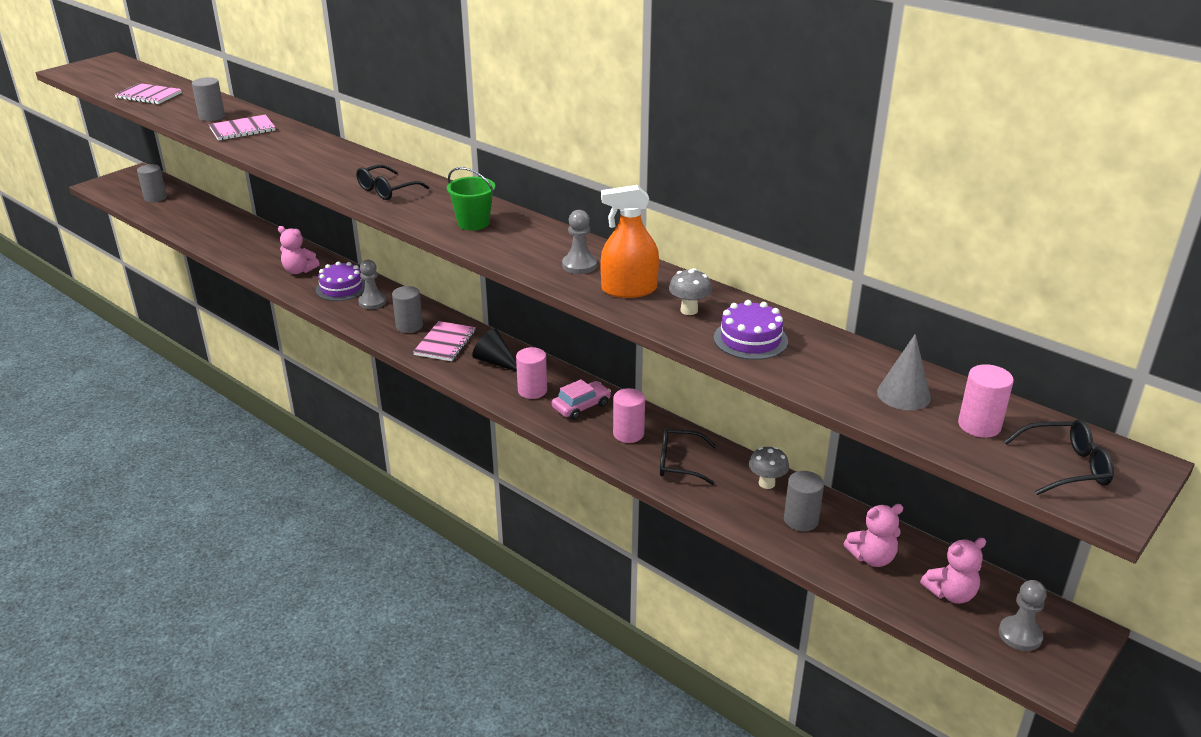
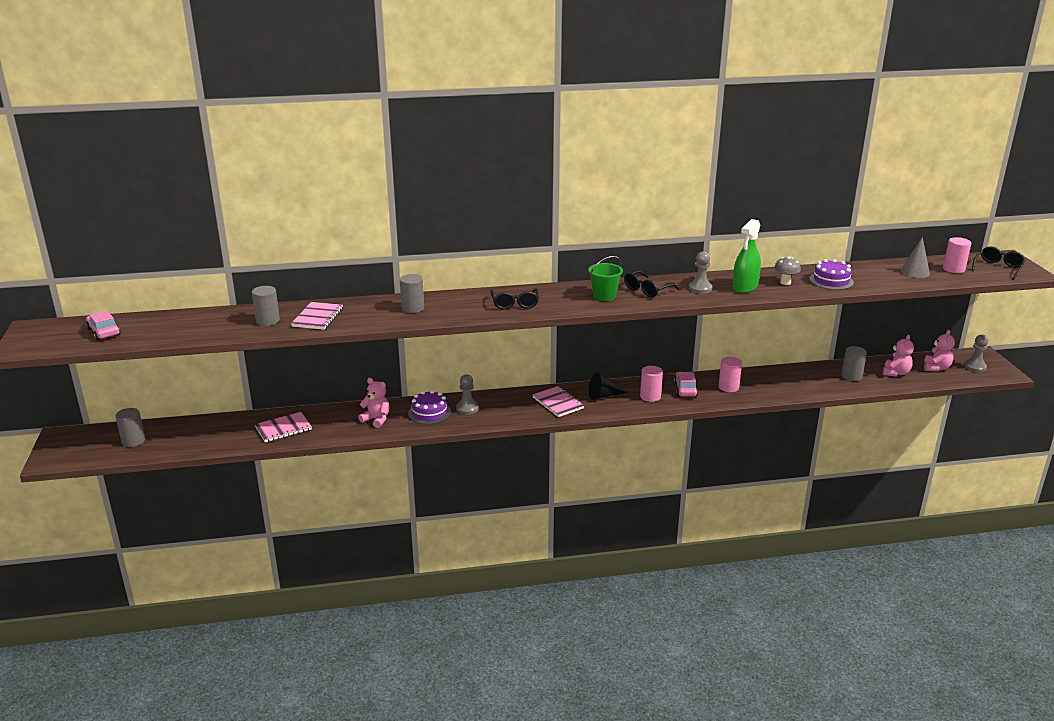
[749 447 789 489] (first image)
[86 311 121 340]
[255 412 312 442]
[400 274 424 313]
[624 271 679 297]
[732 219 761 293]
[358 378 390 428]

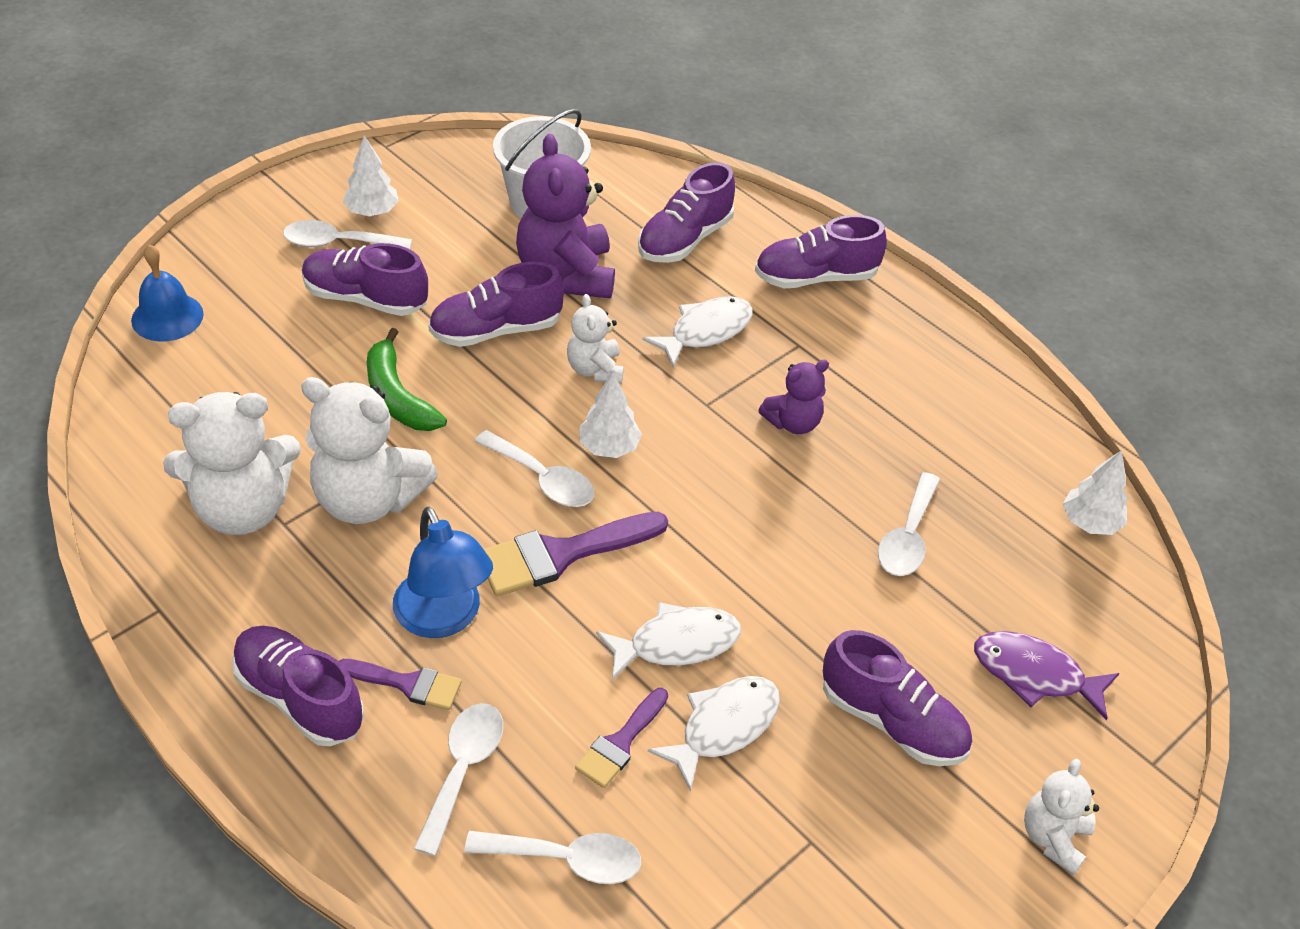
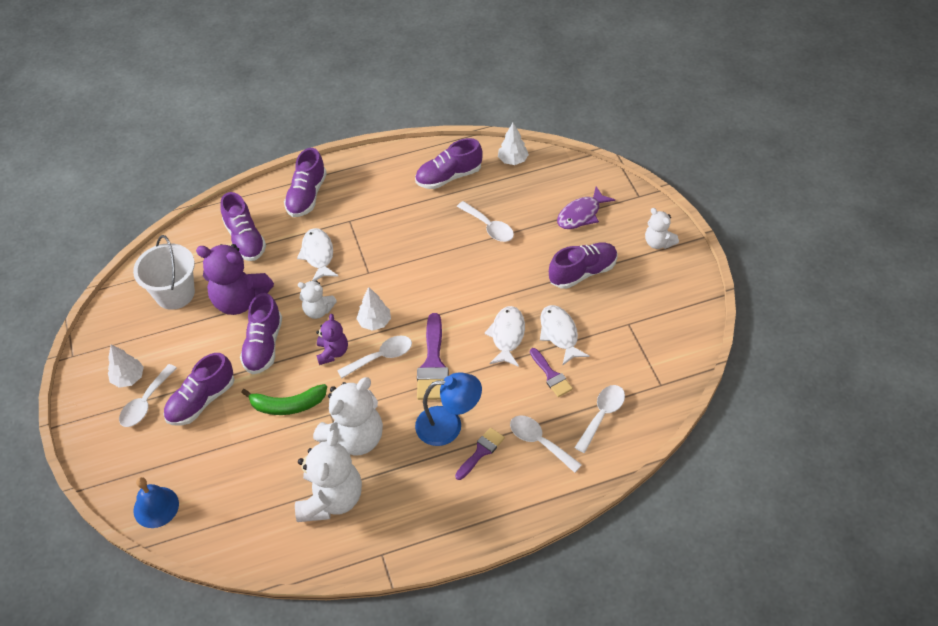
[415 138 483 189]
[316 314 348 365]

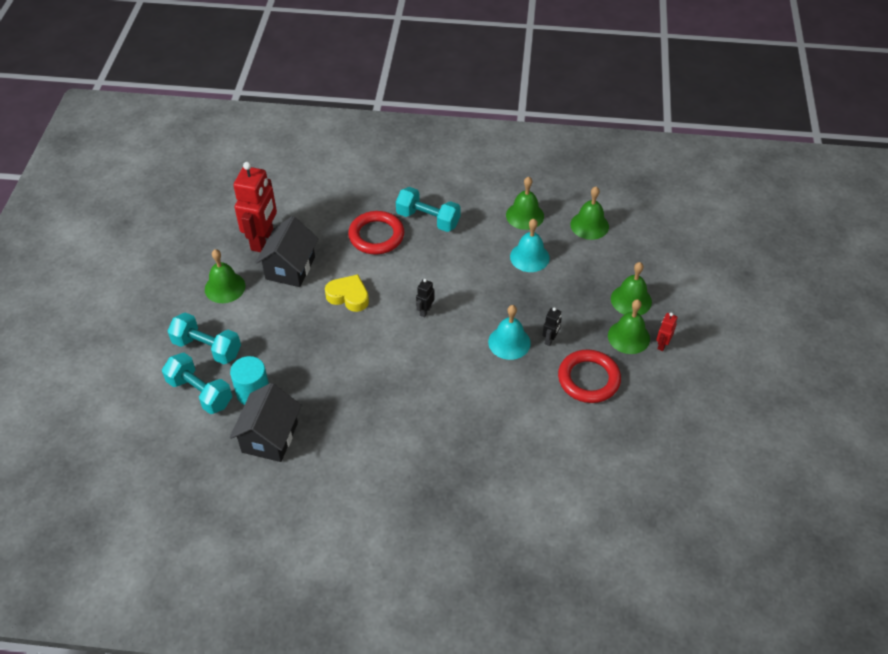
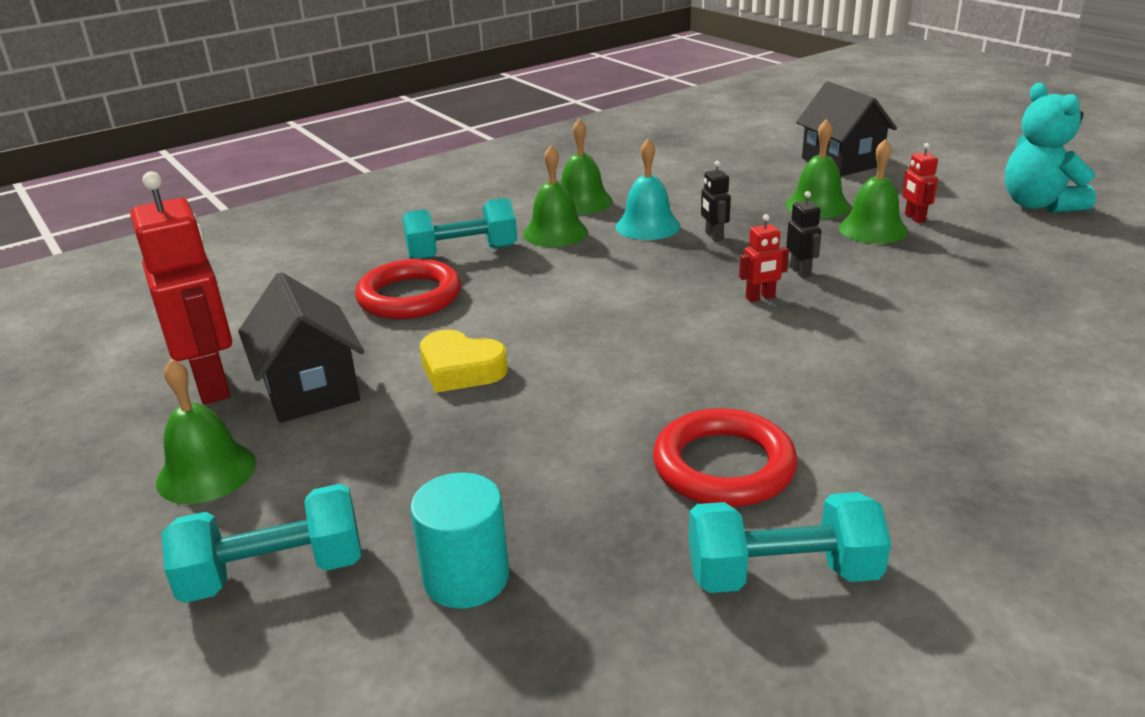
[1005 83 1096 213]
[689 492 891 593]
[796 81 897 176]
[701 161 731 242]
[653 408 797 507]
[523 145 588 247]
[739 214 789 302]
[420 329 508 393]

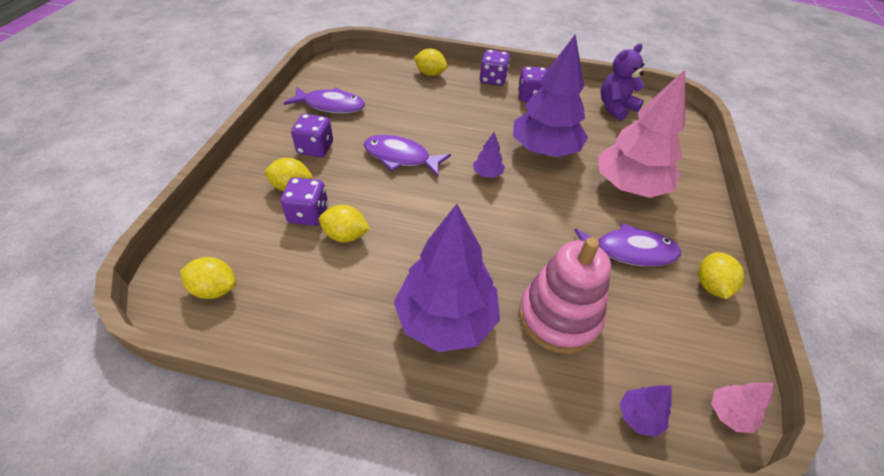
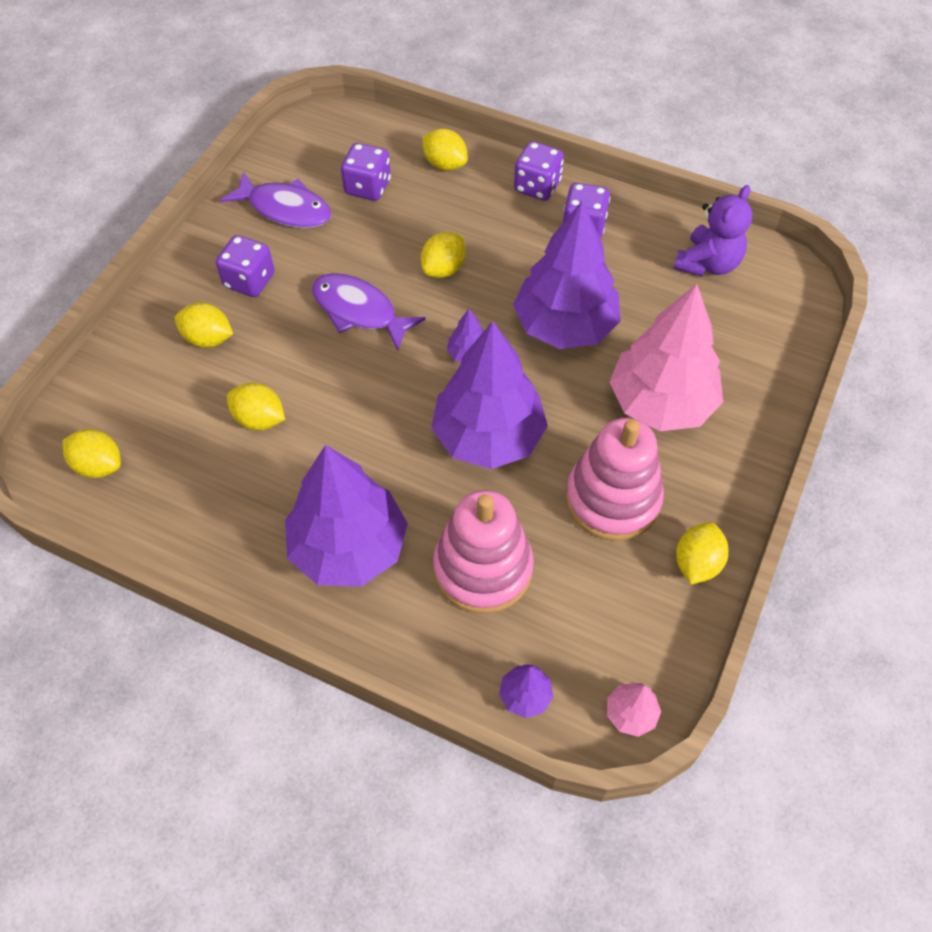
[421 232 466 278]
[431 321 548 469]
[341 143 391 201]
[565 418 664 541]
[673 185 752 277]

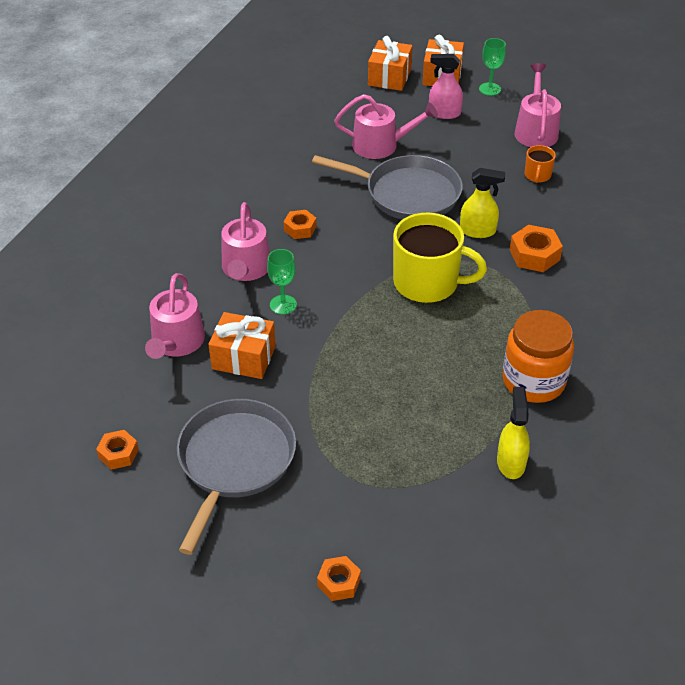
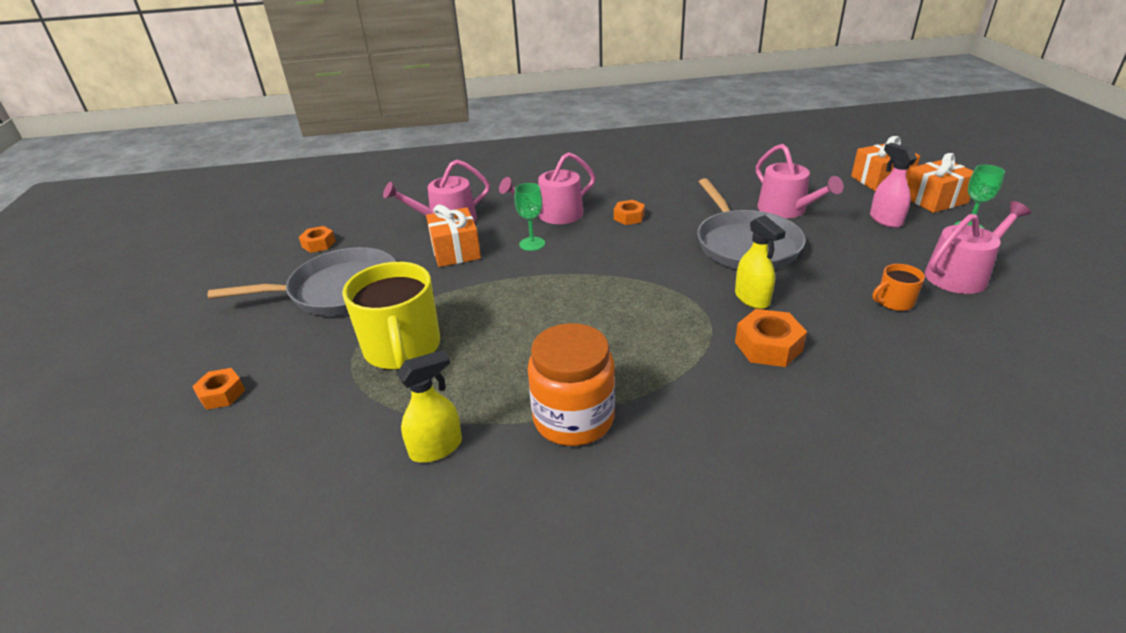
[342 262 440 370]

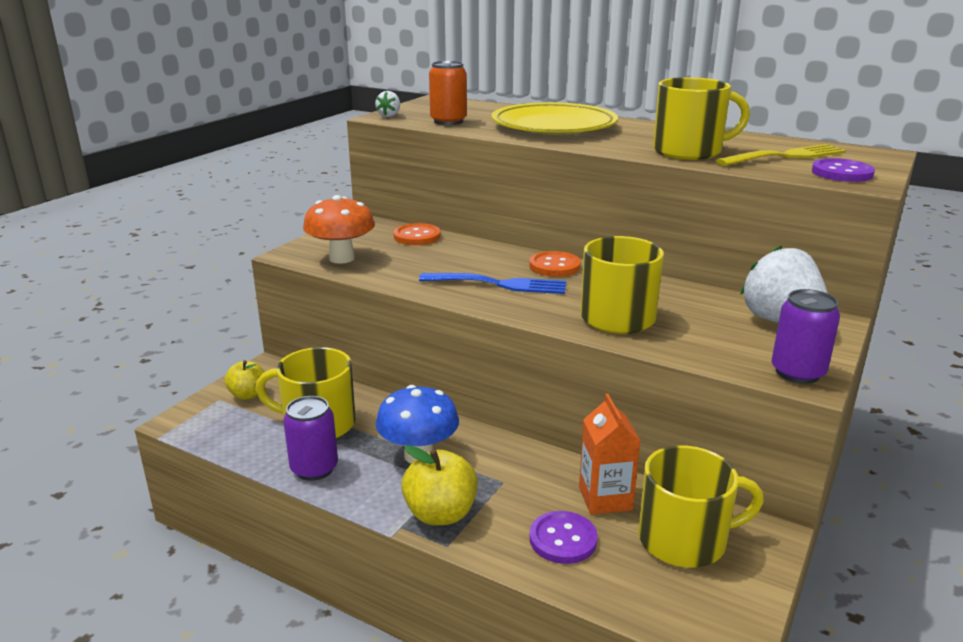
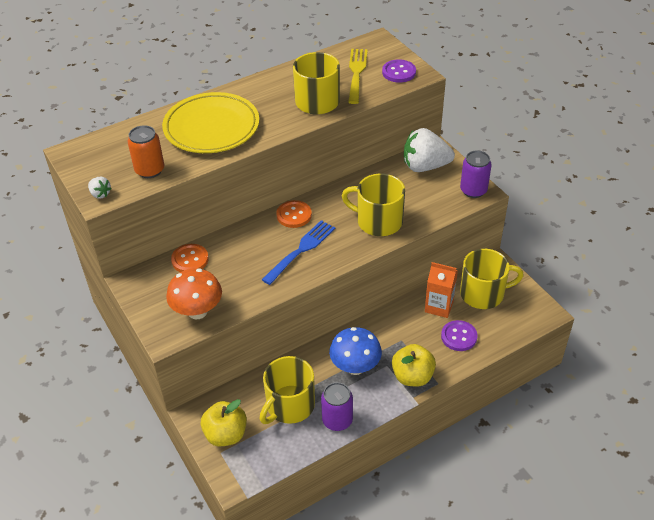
[460 249 524 309]
[201 399 247 446]

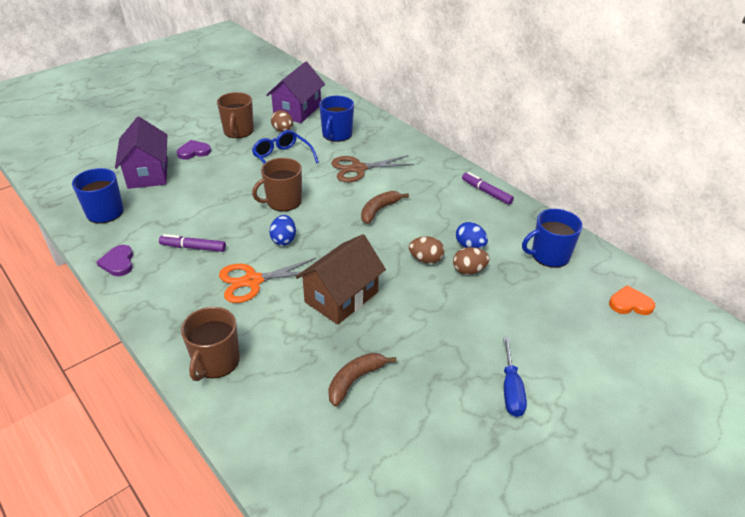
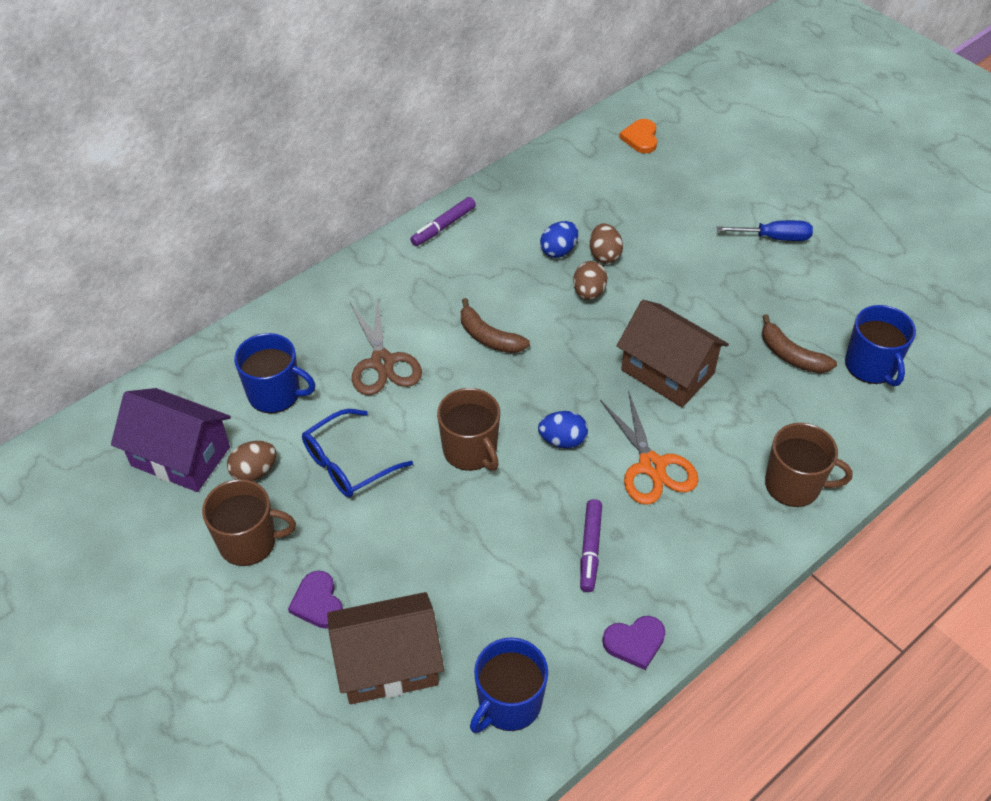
[845 305 916 386]
[327 592 444 704]

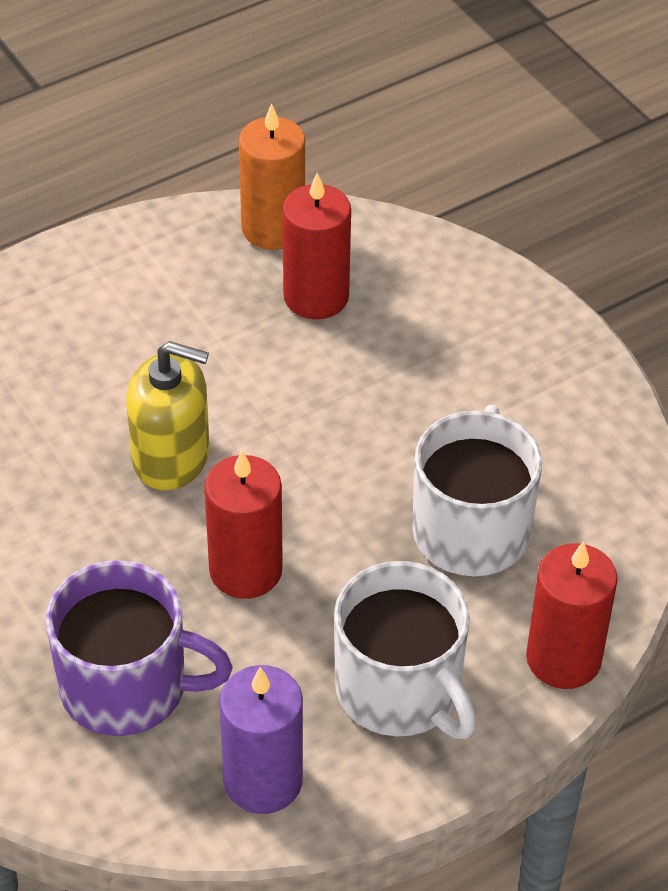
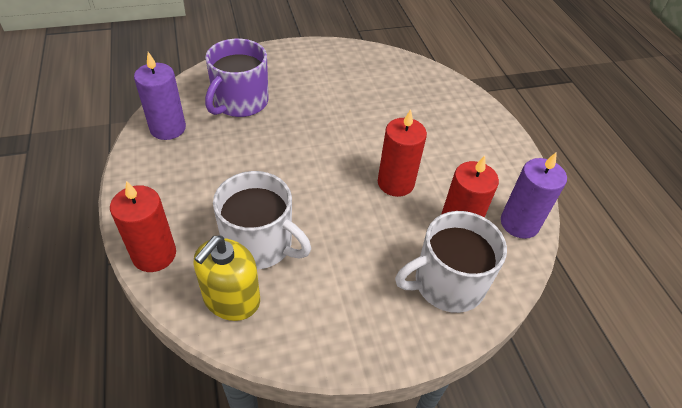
[194 236 260 321]
[378 109 427 197]
[395 211 507 313]
[501 153 567 239]

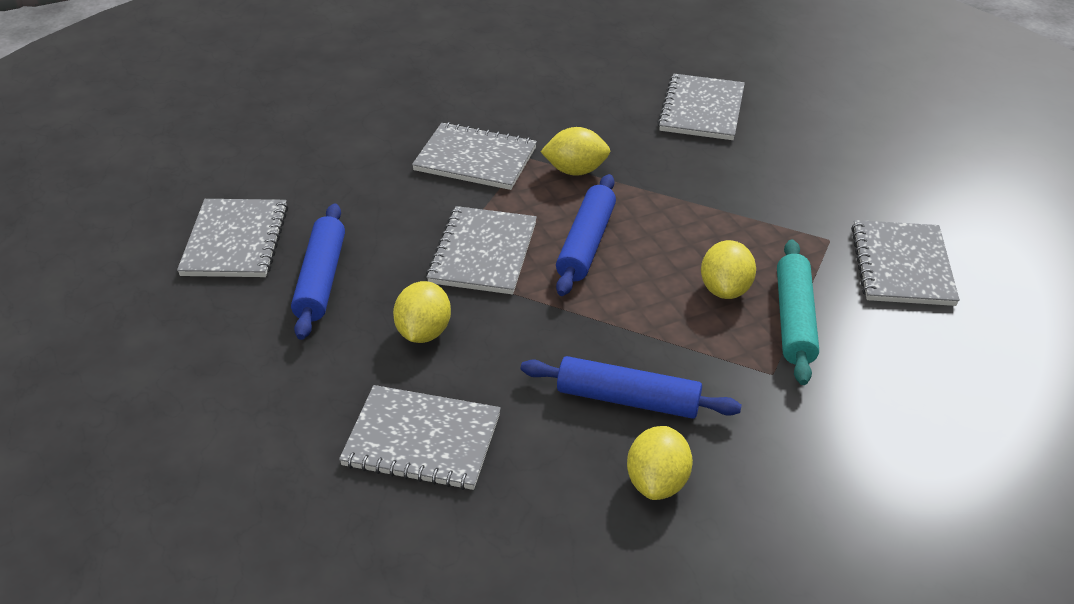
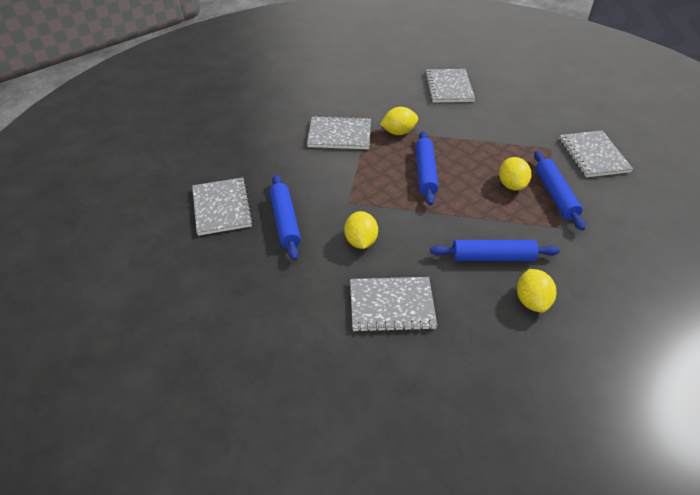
[426 206 537 294] (first image)
[534 151 585 231]

